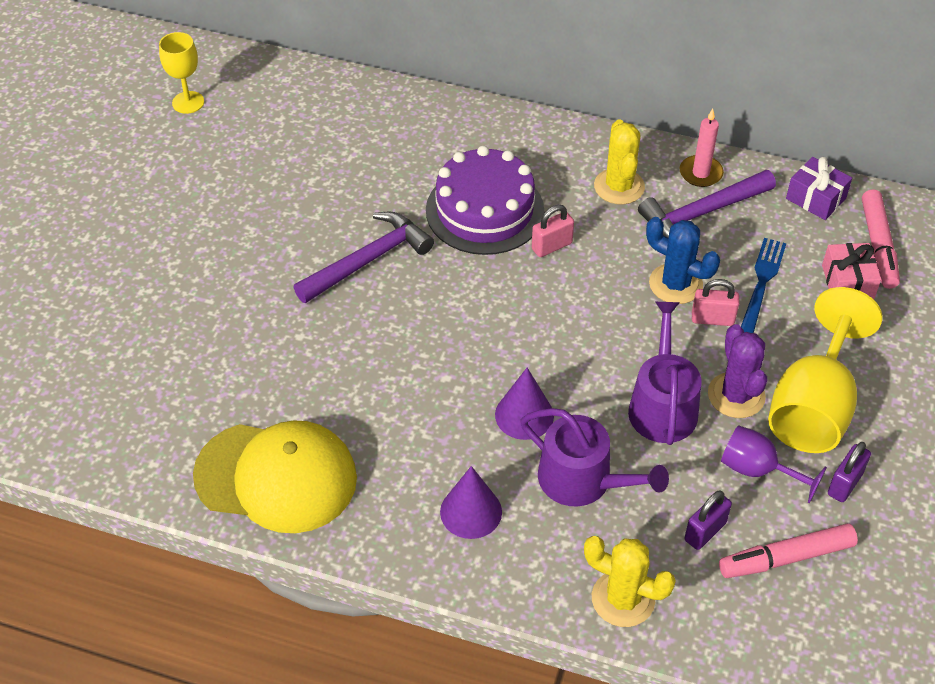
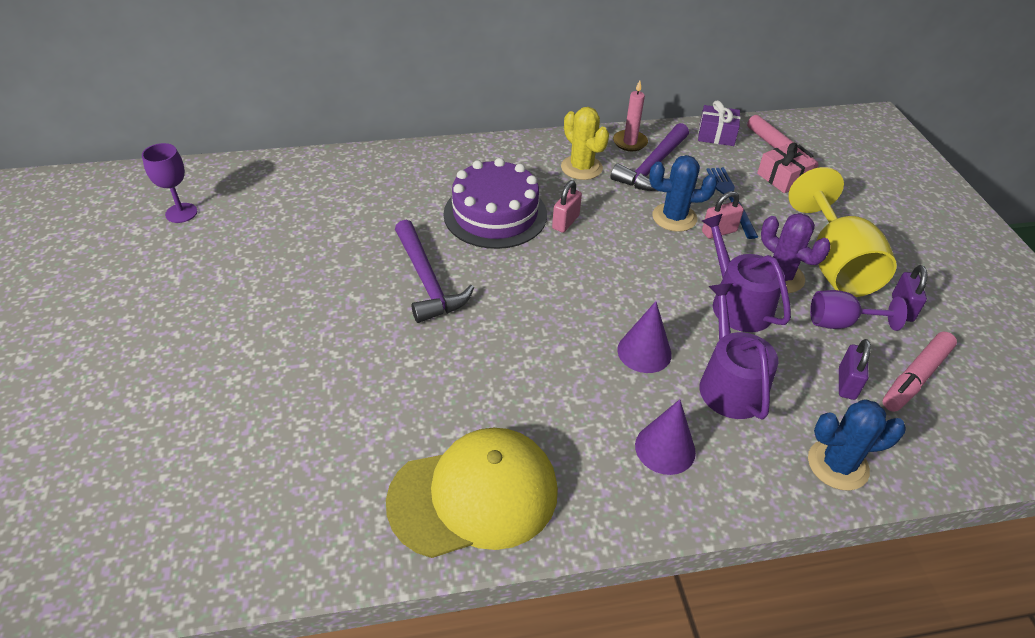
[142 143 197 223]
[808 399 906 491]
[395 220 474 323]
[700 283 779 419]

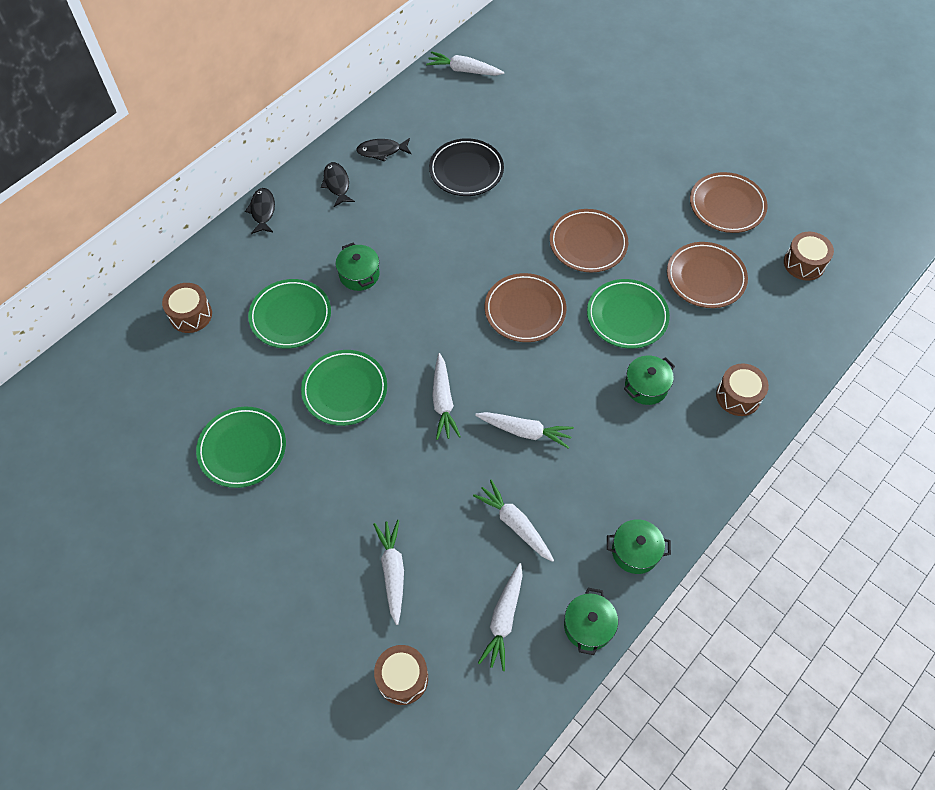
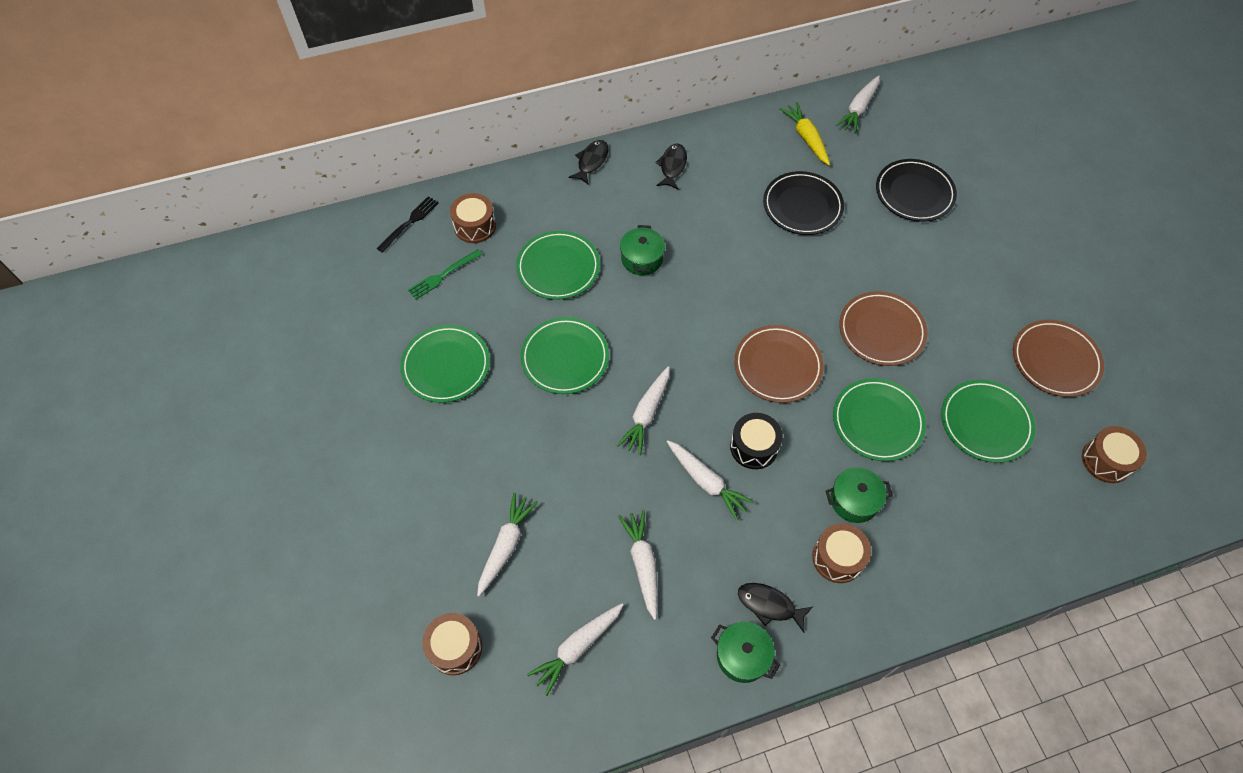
[564 588 618 655] (first image)
[376 196 439 253]
[408 249 483 299]
[730 413 783 469]
[779 102 830 166]
[876 159 957 222]
[738 583 813 633]
[812 523 871 583]
[941 380 1036 463]
[836 76 880 134]

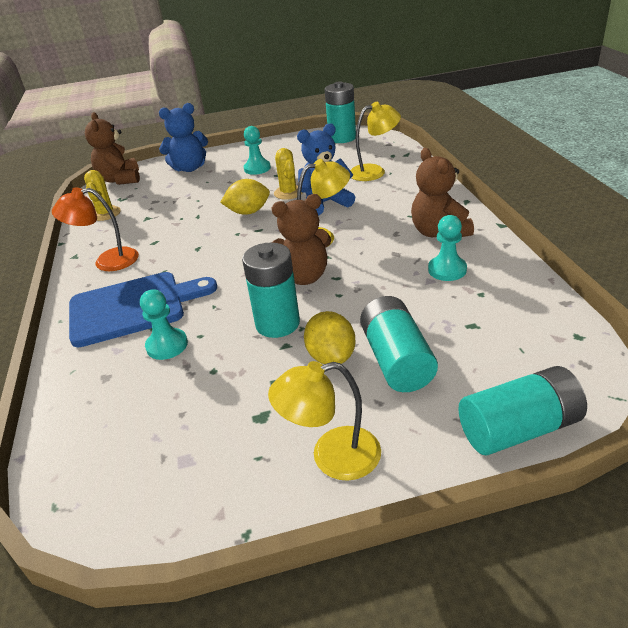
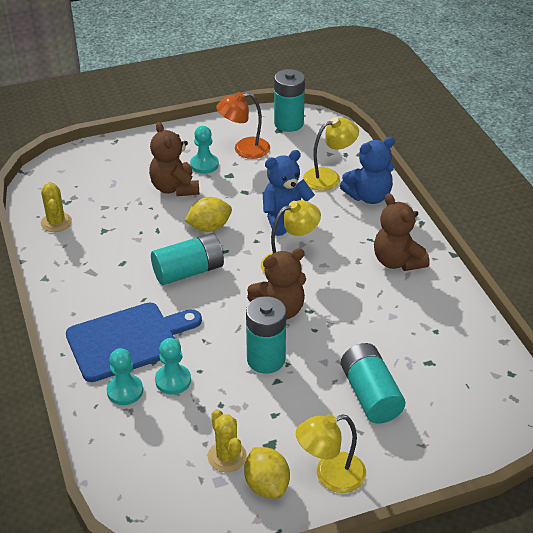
[216 92 270 159]
[149 122 200 196]
[340 137 395 204]
[208 409 247 472]
[244 447 290 498]
[107 348 143 405]
[151 233 224 285]

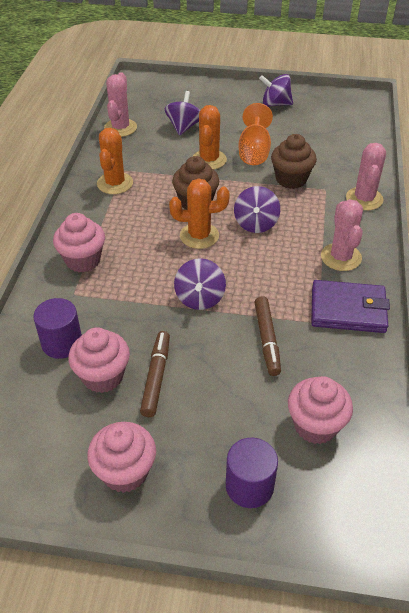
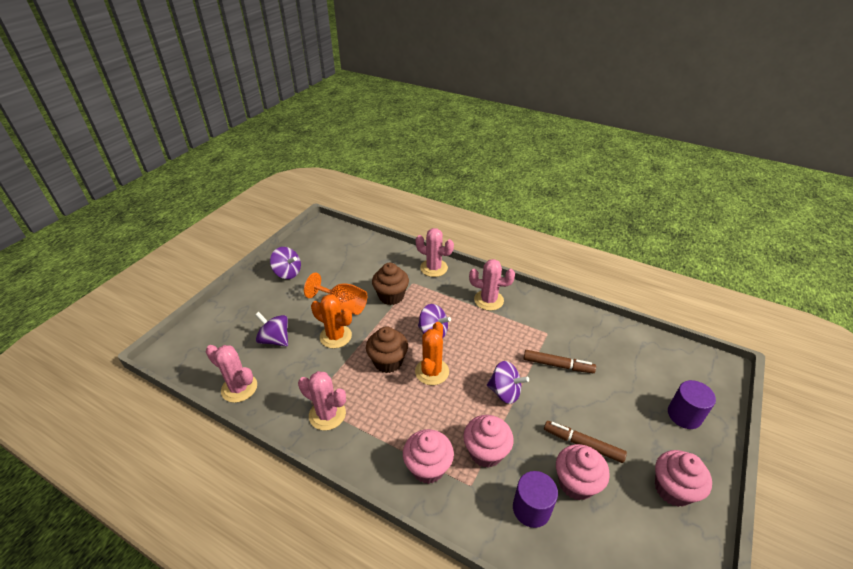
[311 280 390 333] (first image)
[463 415 514 468]
[298 371 346 431]
[270 247 301 279]

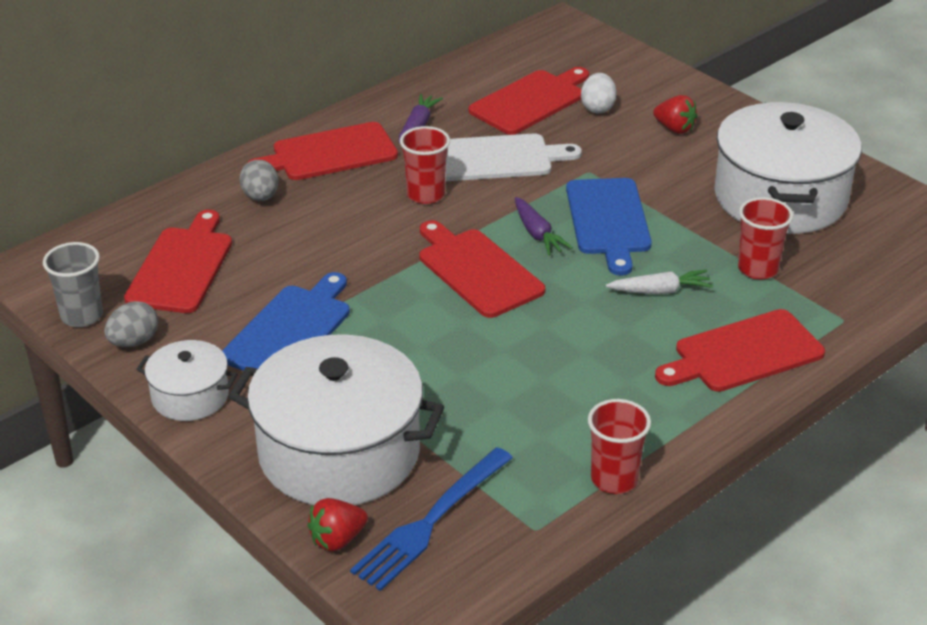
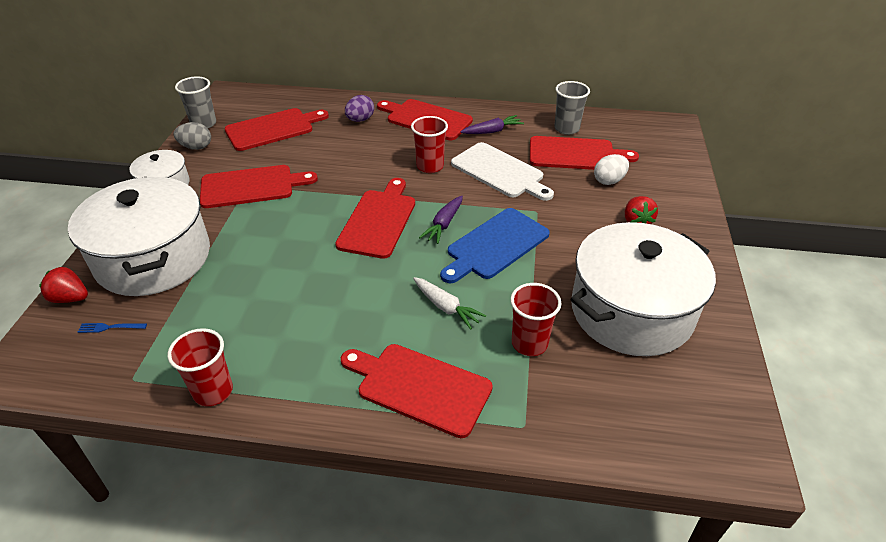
[554 81 590 135]
[200 165 318 208]
[345 95 374 122]
[78 323 147 333]

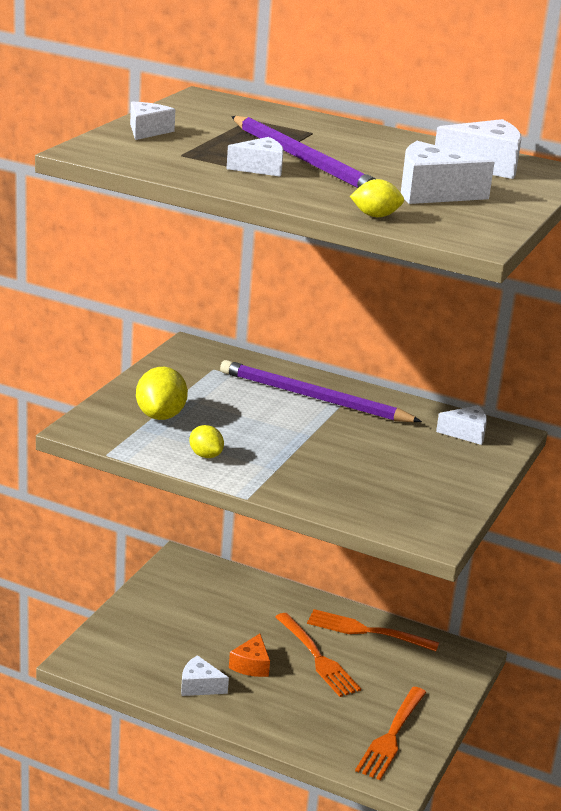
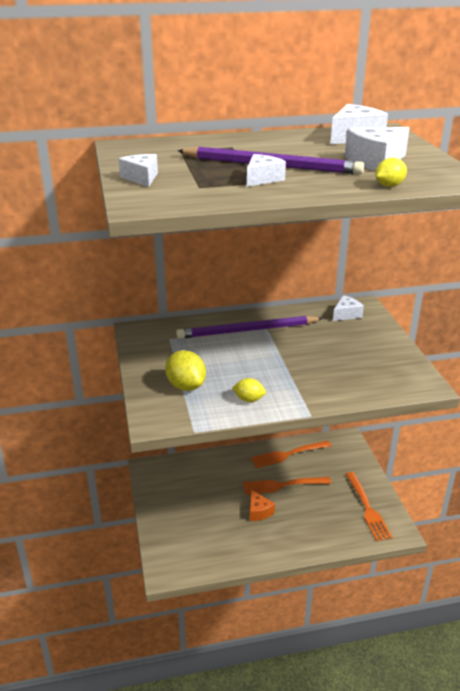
[181 655 229 696] (first image)
[243 477 331 495]

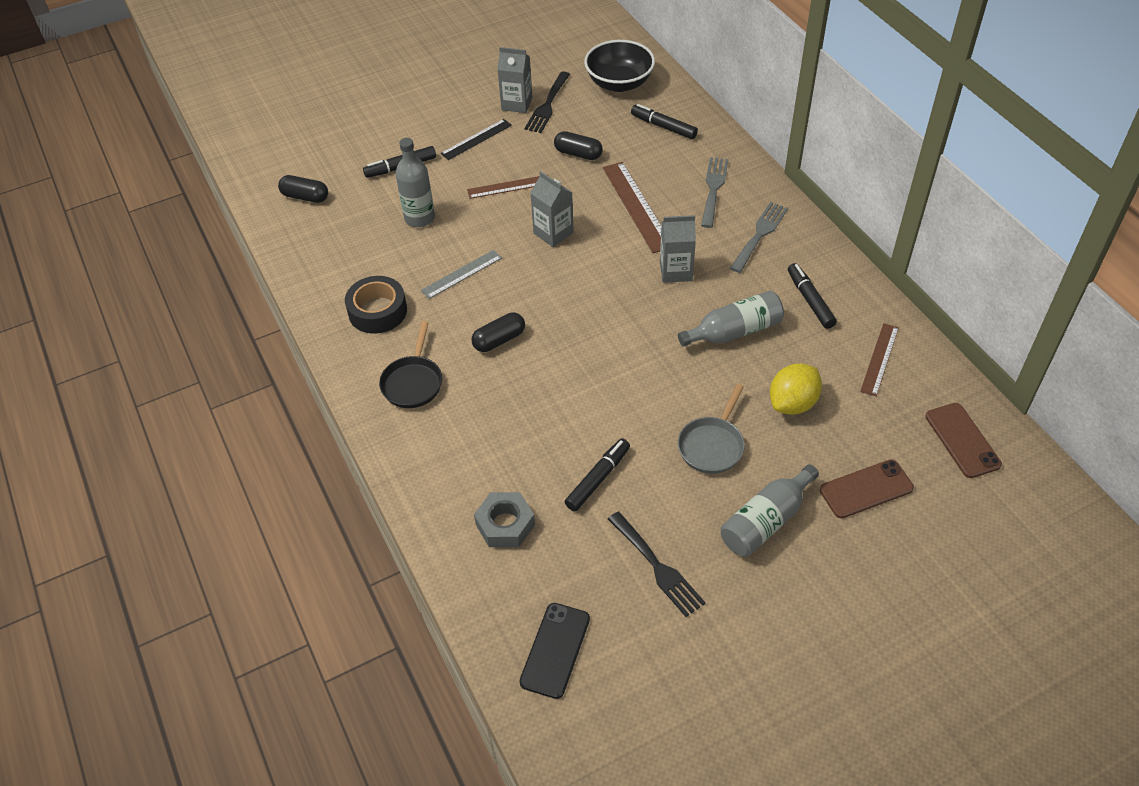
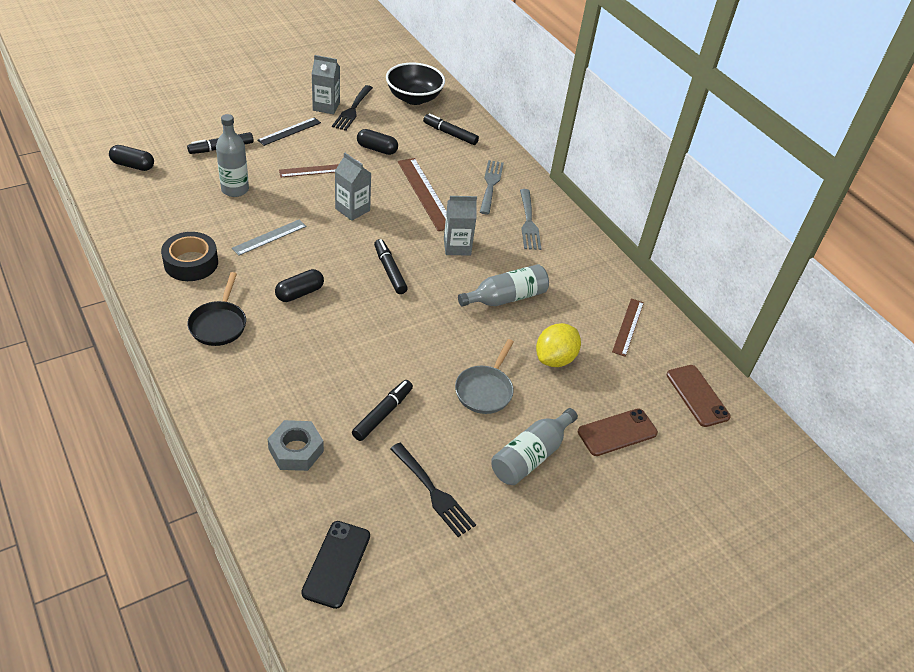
[374 239 408 294]
[520 189 541 250]

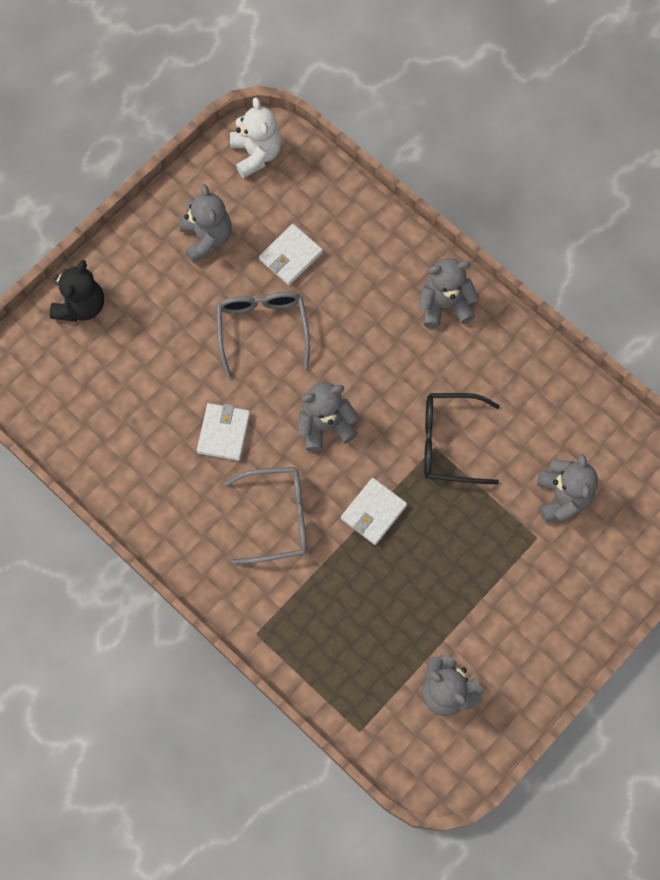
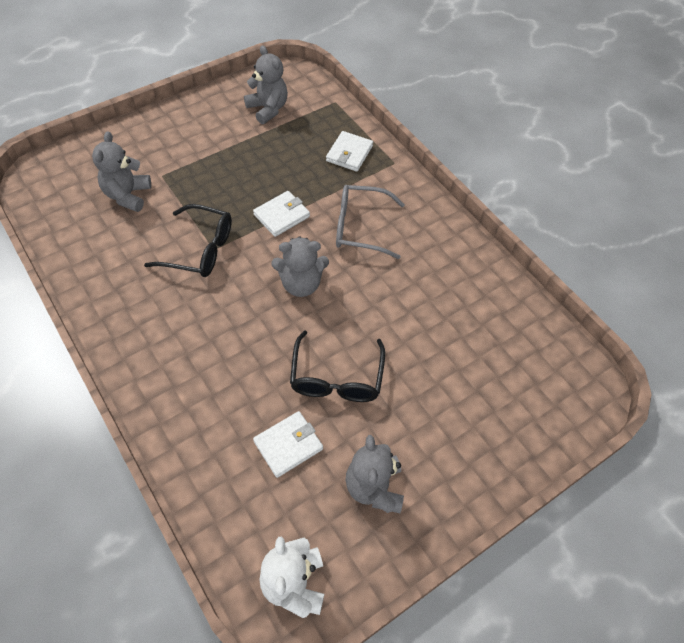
[50 260 104 322] (first image)
[418 258 479 328] (first image)
[326 131 373 172]
[290 330 385 402]

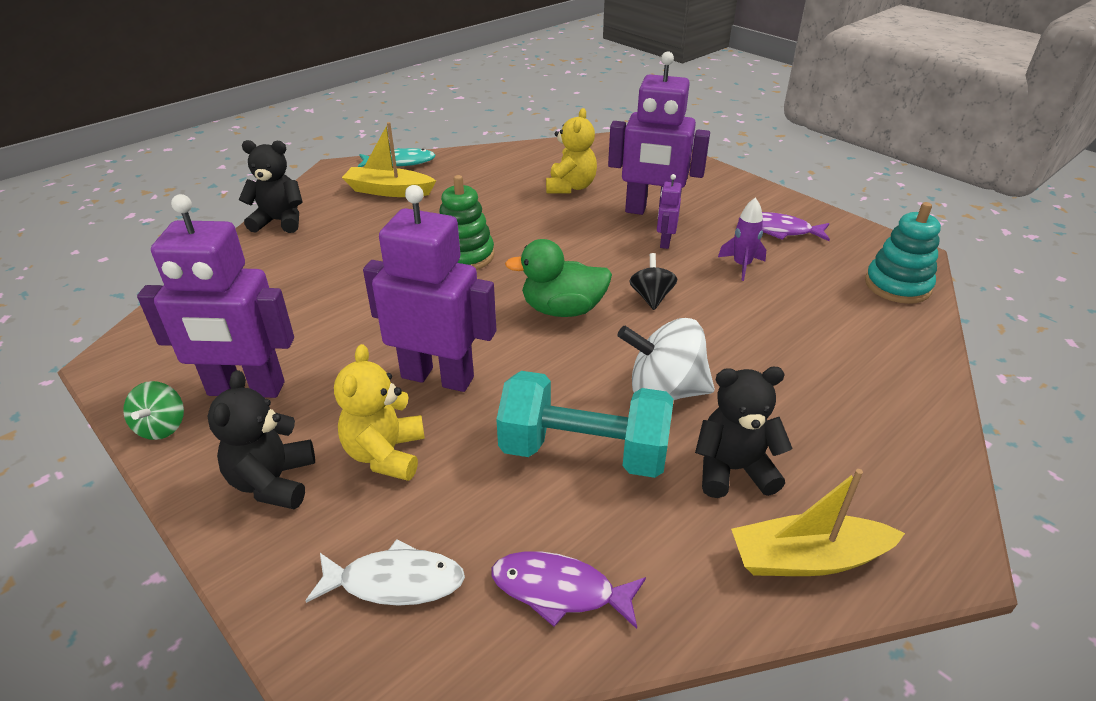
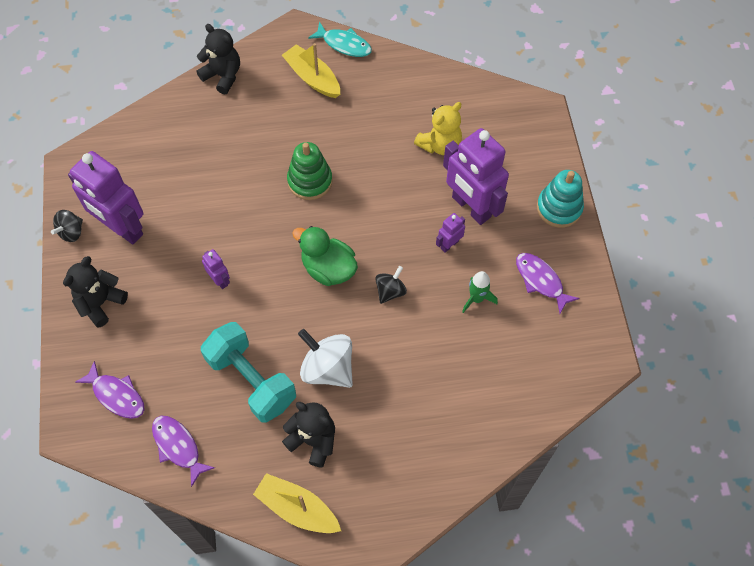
[334 344 425 481] (first image)
[537 170 584 228]
[51 210 83 242]
[75 361 144 419]
[462 271 498 313]
[202 249 230 289]

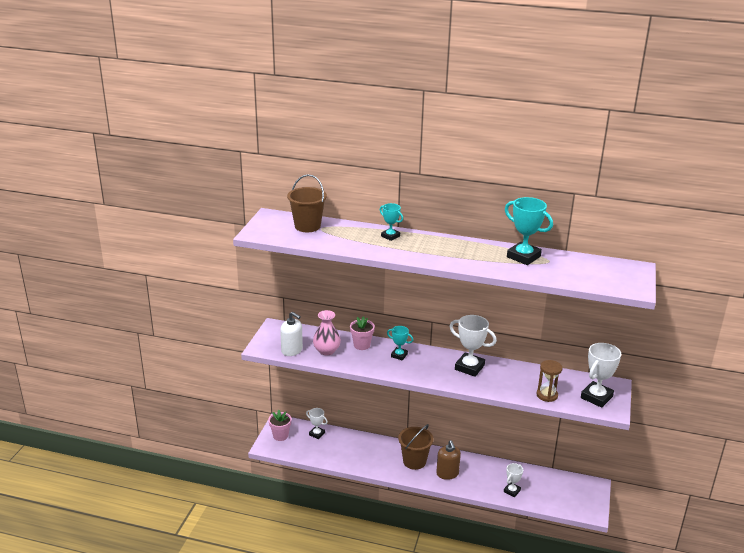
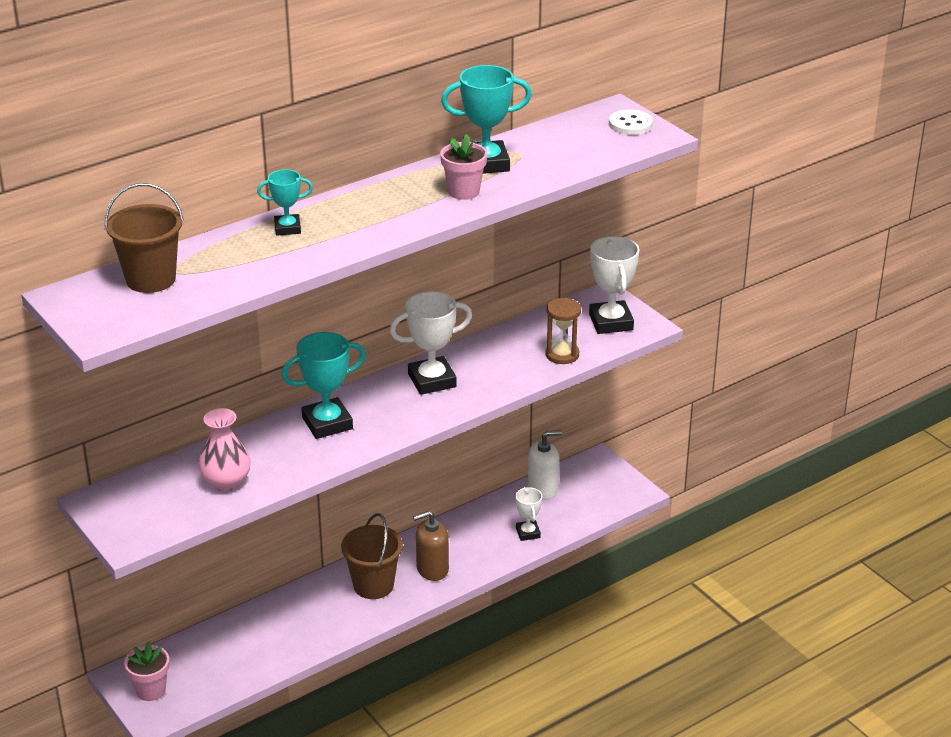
[306 408 328 439] (first image)
[609 109 653 135]
[528 430 562 500]
[440 134 487 200]
[413 511 449 581]
[281 332 366 439]

